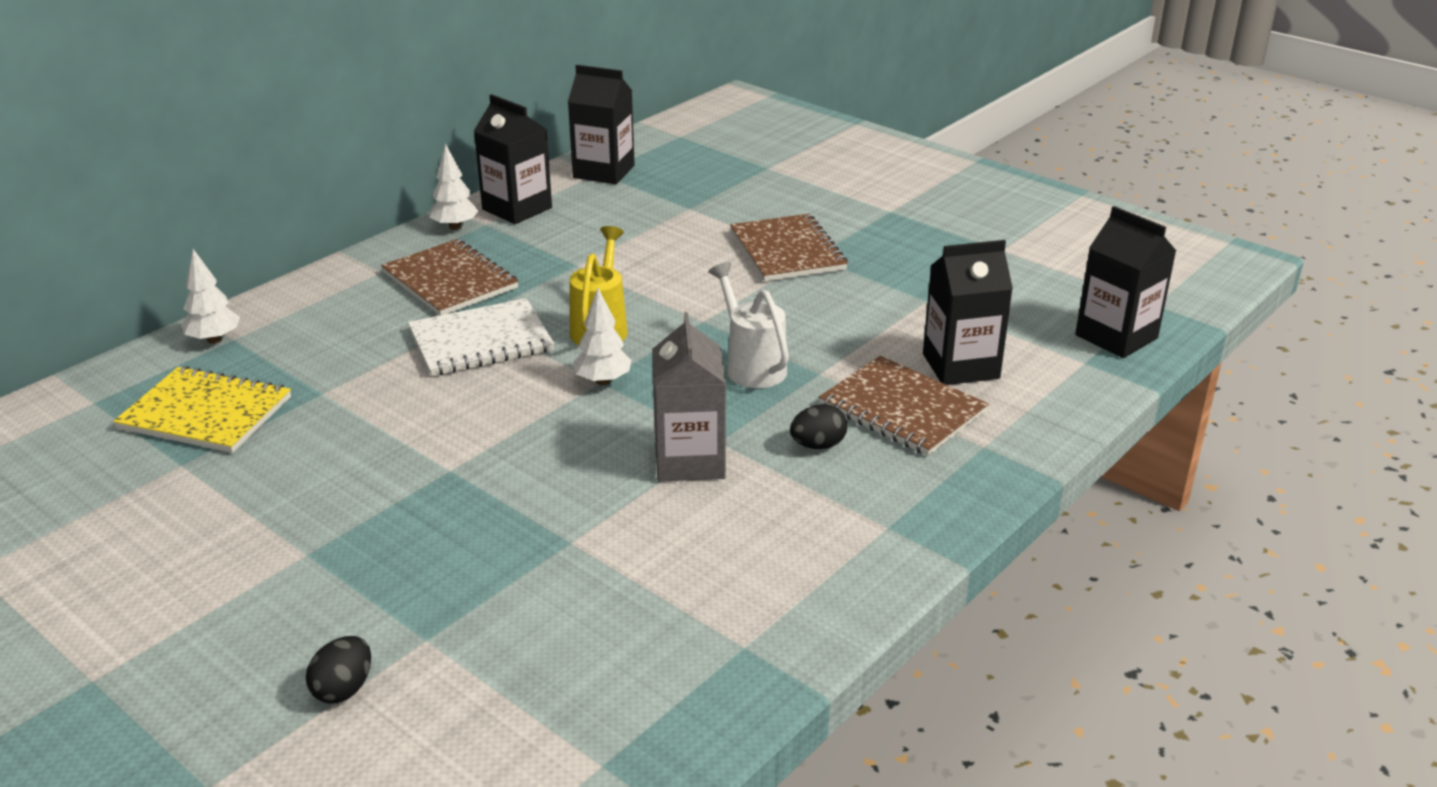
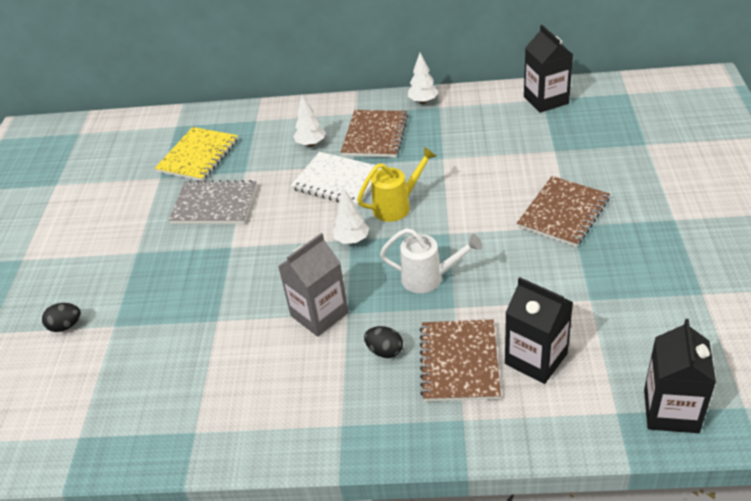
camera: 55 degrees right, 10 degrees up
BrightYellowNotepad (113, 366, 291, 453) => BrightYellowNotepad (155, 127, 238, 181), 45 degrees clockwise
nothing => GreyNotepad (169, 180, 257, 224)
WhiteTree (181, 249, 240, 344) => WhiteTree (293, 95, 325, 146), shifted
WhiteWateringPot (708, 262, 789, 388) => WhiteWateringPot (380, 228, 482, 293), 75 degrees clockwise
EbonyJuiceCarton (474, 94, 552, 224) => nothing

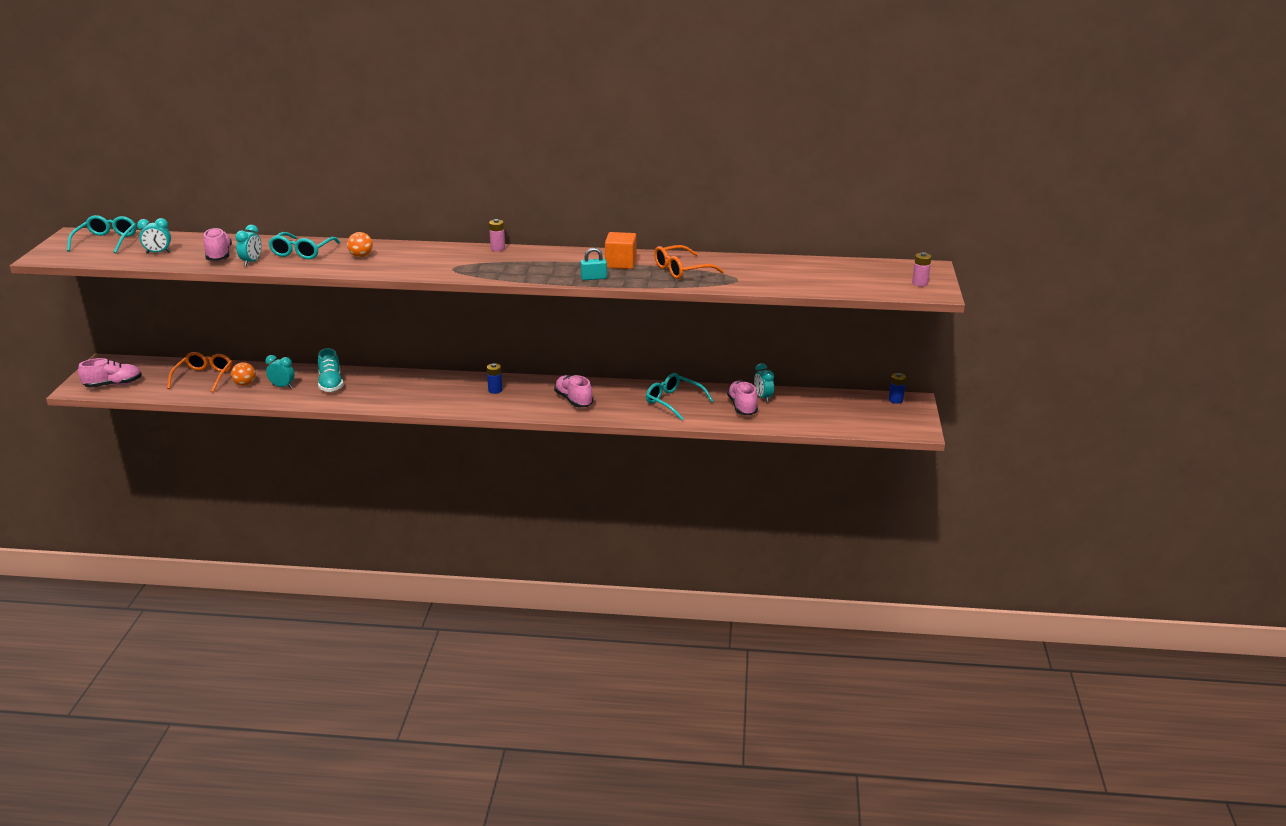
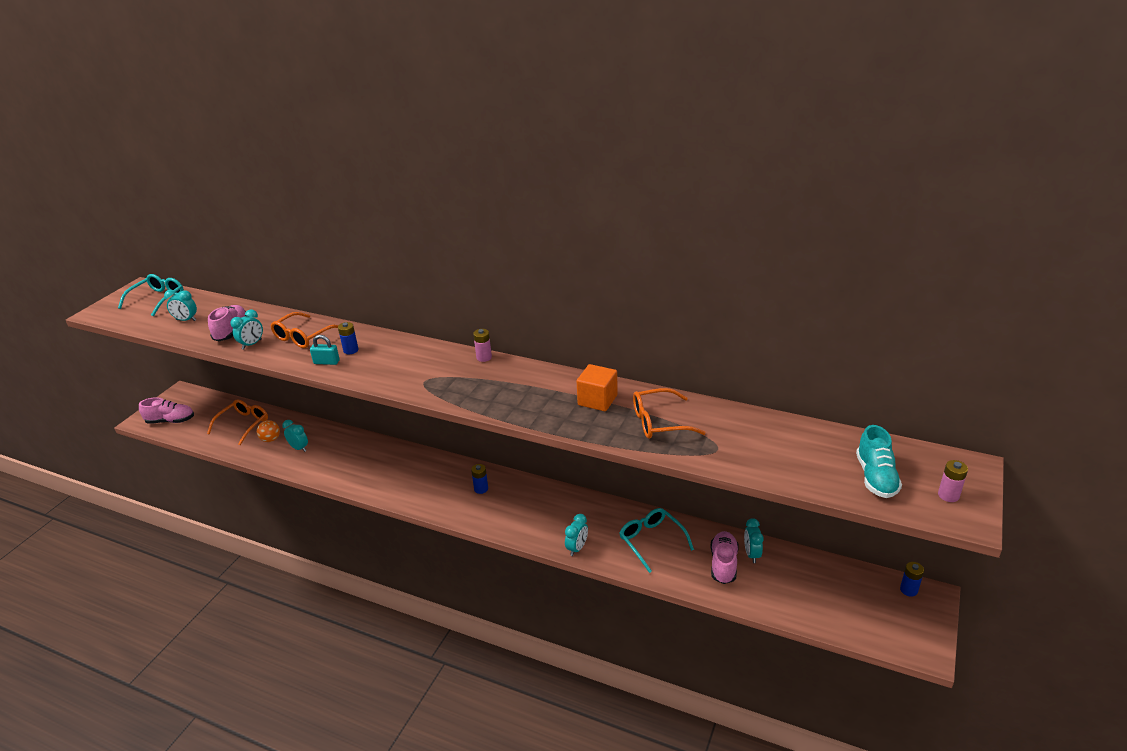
camera: 20 degrees right, 5 degrees up
TealGlasses (268, 232, 340, 259) => BrightOrangeGlasses (271, 312, 339, 348)
TealPadlock (580, 248, 607, 280) => TealPadlock (310, 335, 340, 365), shifted
BrightOrangePlayBall (347, 232, 373, 257) => BlueAaBattery (338, 322, 359, 354)
nothing => TealClock (565, 514, 588, 556)
TealLaceUpShoe (318, 348, 343, 392) => TealLaceUpShoe (856, 425, 902, 498), shifted
RosyLaceUpShoe (554, 375, 593, 407) => nothing

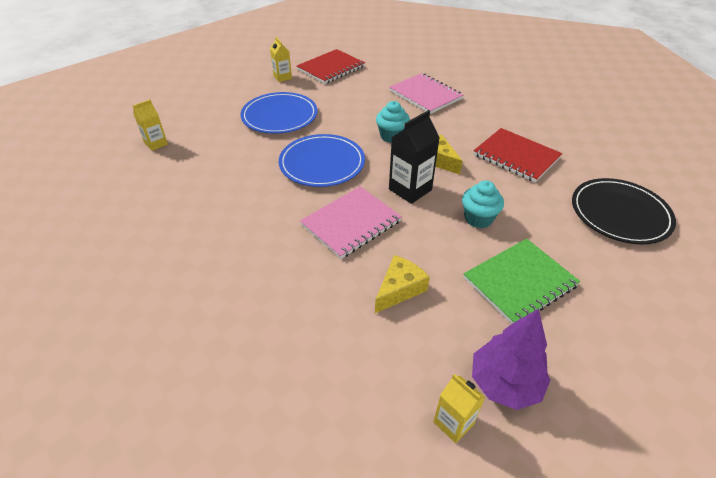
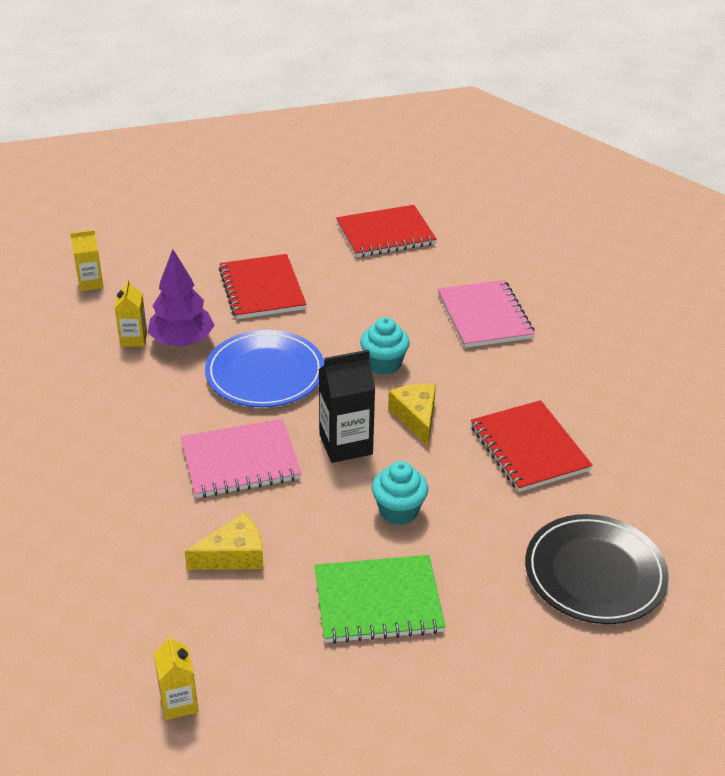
camera: 25 degrees right, 5 degrees down
BrightYellowJuiceCarton (270, 37, 292, 82) => BrightYellowJuiceCarton (115, 279, 147, 347), shifted
RoyalPurpleTree (472, 309, 550, 410) => RoyalPurpleTree (148, 249, 215, 346), shifted
BlueFlatDish (241, 92, 318, 134) => CrimsonNotepad (219, 254, 307, 319)

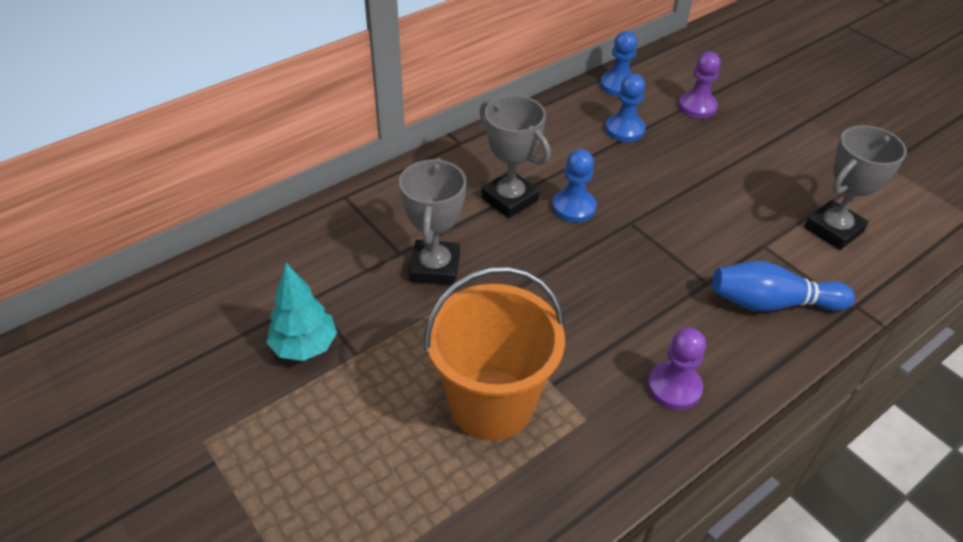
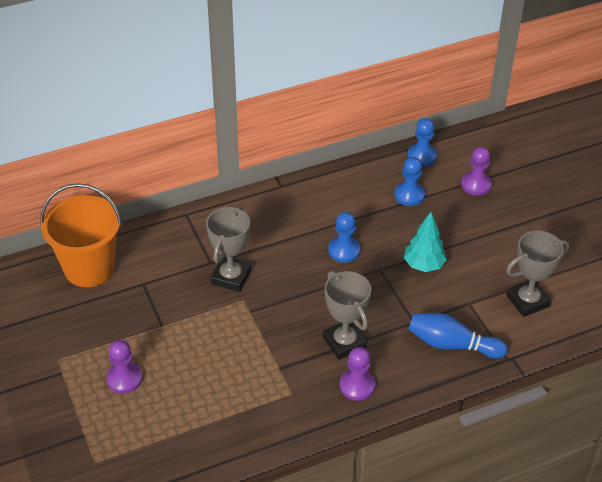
camera: 15 degrees right, 0 degrees up
BrightOrangeBucket (424, 266, 565, 441) => BrightOrangeBucket (40, 183, 122, 287), shifted
nothing => RoyalPurpleChessPawn (106, 340, 142, 394)
GreyAwardCup (479, 95, 551, 218) => GreyAwardCup (323, 271, 371, 360), shifted
TealTree (266, 263, 337, 361) => TealTree (404, 212, 447, 272), shifted

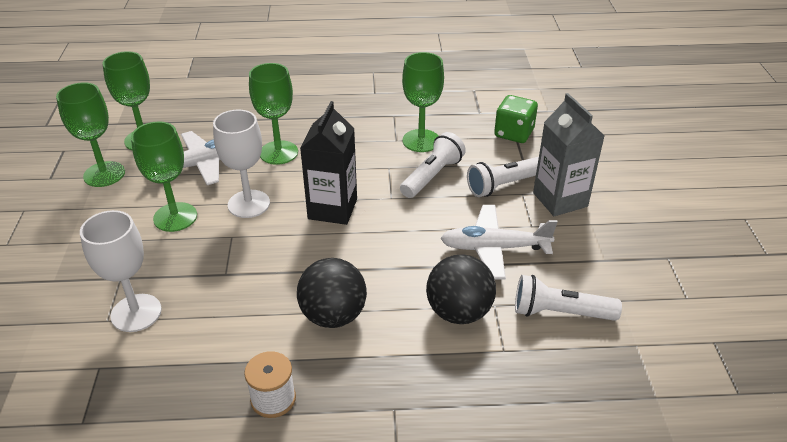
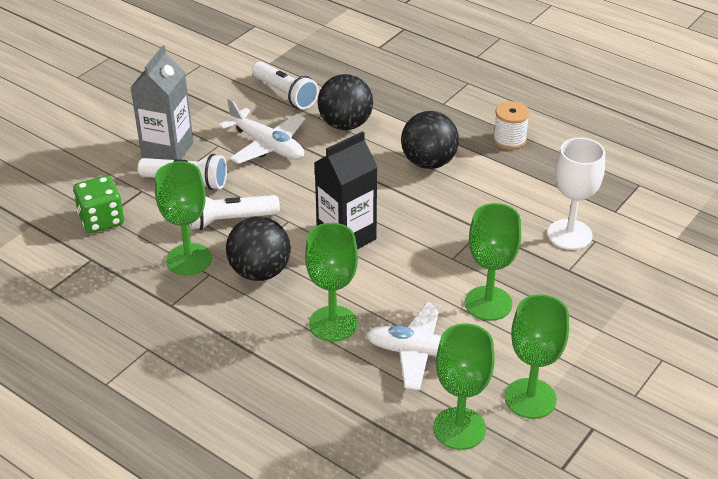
camera: 140 degrees left, 0 degrees up
nothing => EbonyPlayBall (226, 216, 291, 281)
WhiteChalice (213, 110, 270, 218) => nothing

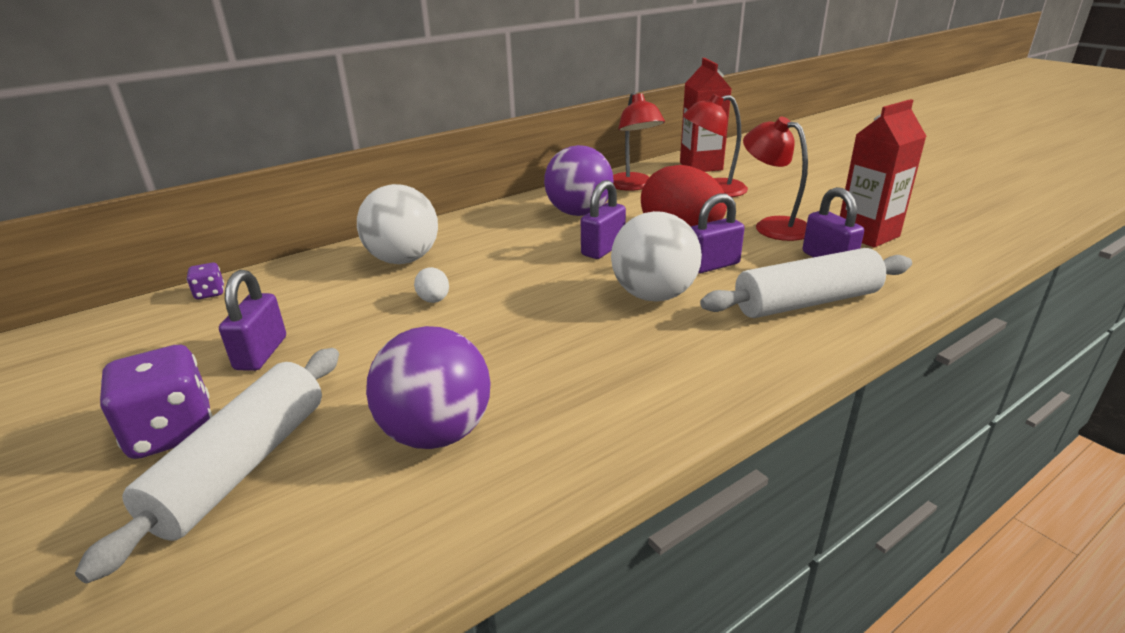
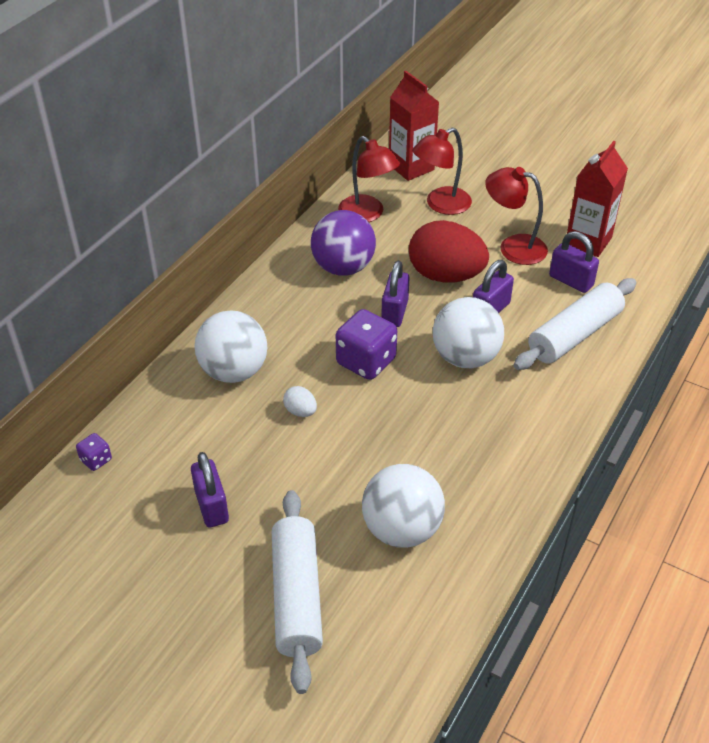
camera: 25 degrees left, 15 degrees up
RoyalPurpleDie (100, 345, 212, 459) => RoyalPurpleDie (336, 309, 397, 380), shifted
RoyalPurplePlayBall (366, 326, 491, 449) => WhitePlayBall (362, 464, 445, 548)

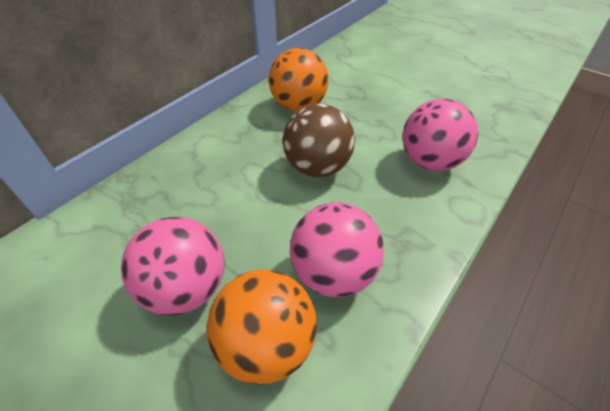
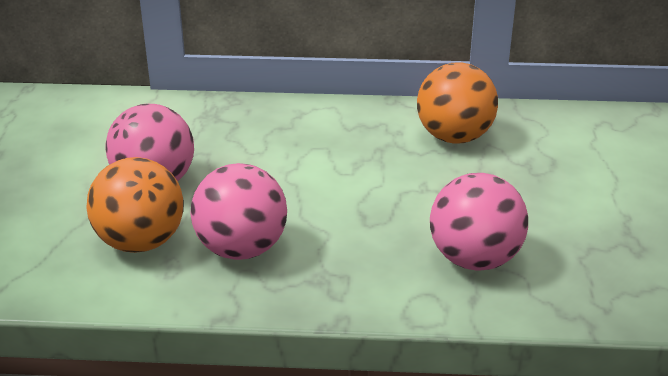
camera: 55 degrees right, 15 degrees down
DarkBrownPlayBall (283, 104, 355, 177) => nothing

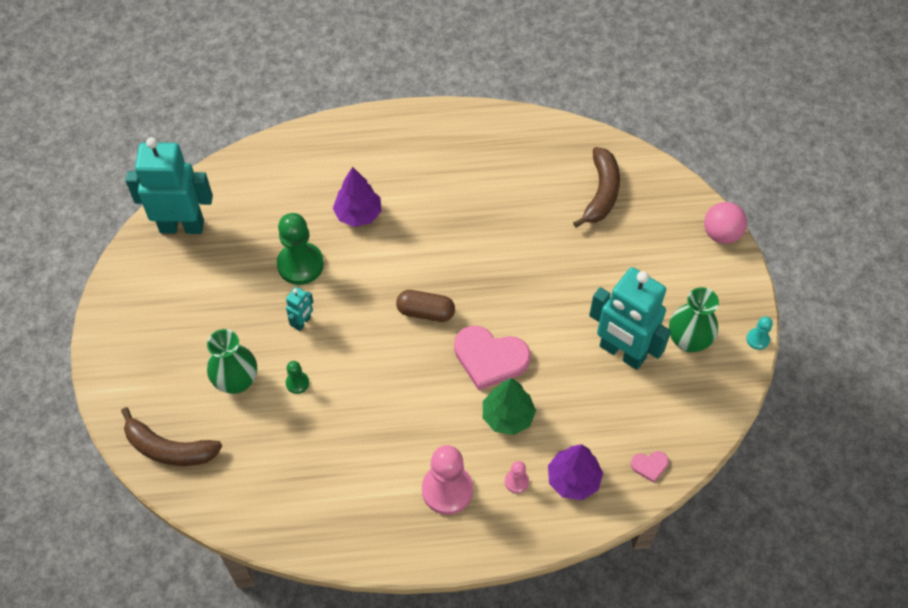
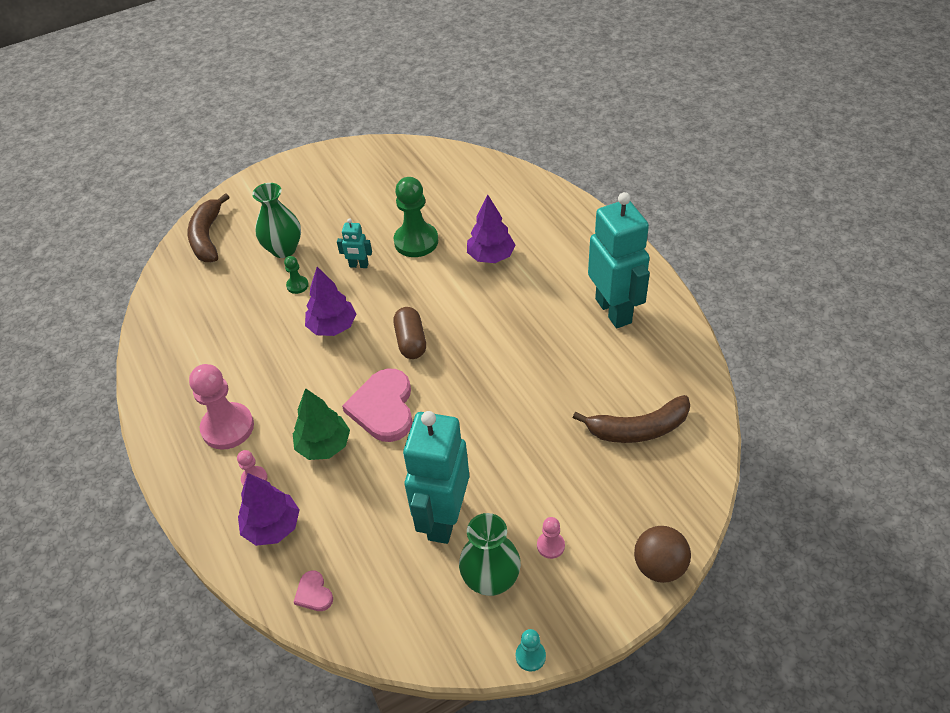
camera: 70 degrees right, 10 degrees down
nothing => RoyalPurpleTree (305, 267, 356, 336)
nothing => RosyChessPawn (537, 517, 565, 559)
TealRobotFigure (126, 137, 213, 234) => TealRobotFigure (588, 192, 650, 328), shifted
RosyPlayBall (704, 202, 747, 244) => DarkBrownPlayBall (634, 526, 691, 583)

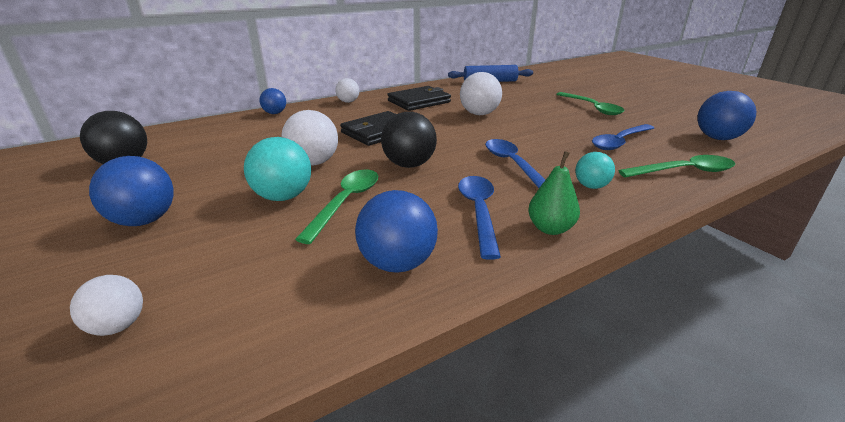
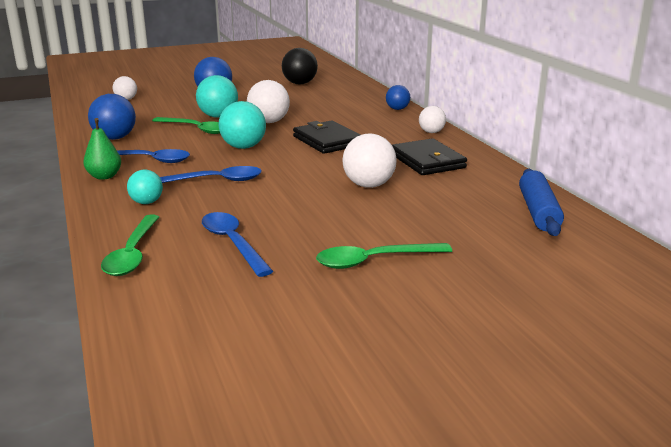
camera: 100 degrees right, 5 degrees down
EbonyPlayBall (381, 112, 437, 168) => TealPlayBall (219, 101, 266, 149)
BluePlayBall (697, 91, 756, 140) => nothing

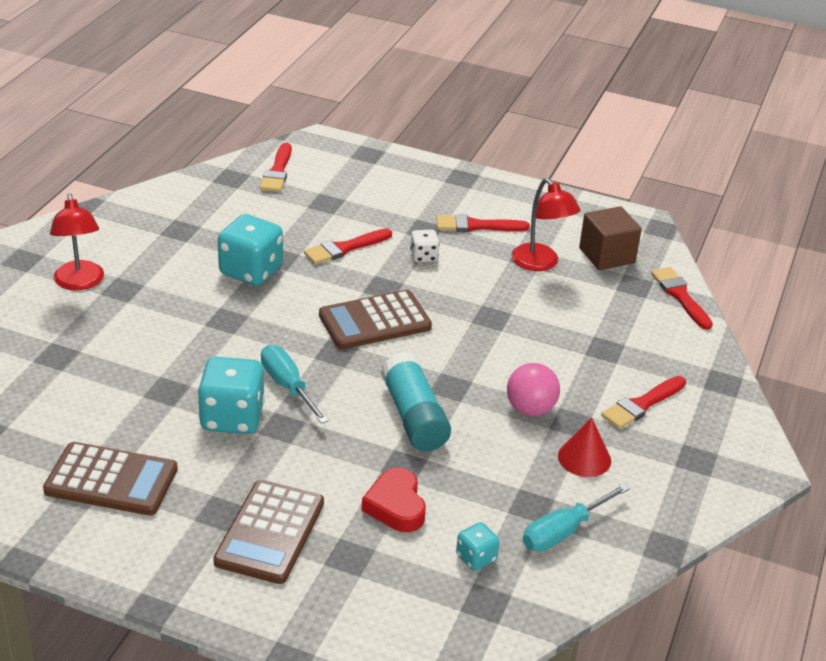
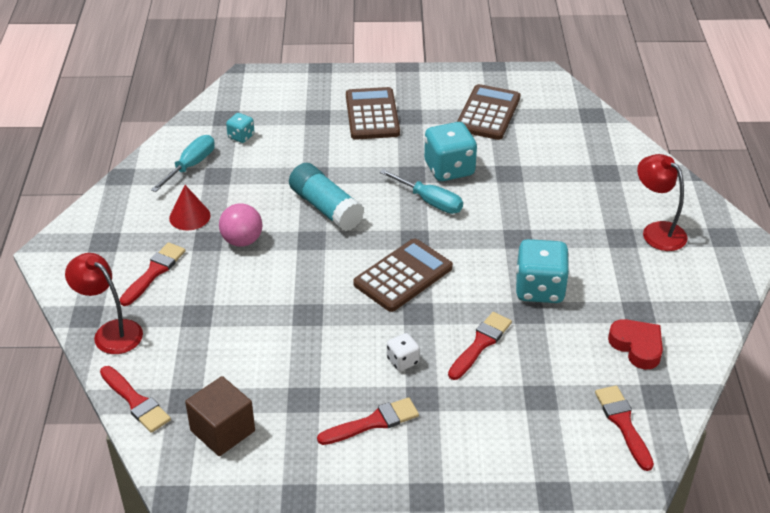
camera: 160 degrees right, 5 degrees up
CrimsonLamp (511, 178, 581, 271) => CrimsonLamp (65, 253, 143, 354), shifted
DarkBrownCalculator (43, 442, 178, 516) => DarkBrownCalculator (457, 84, 521, 140), 120 degrees clockwise
CrimsonHeartShape (362, 468, 426, 532) => CrimsonHeartShape (608, 319, 663, 369), shifted

